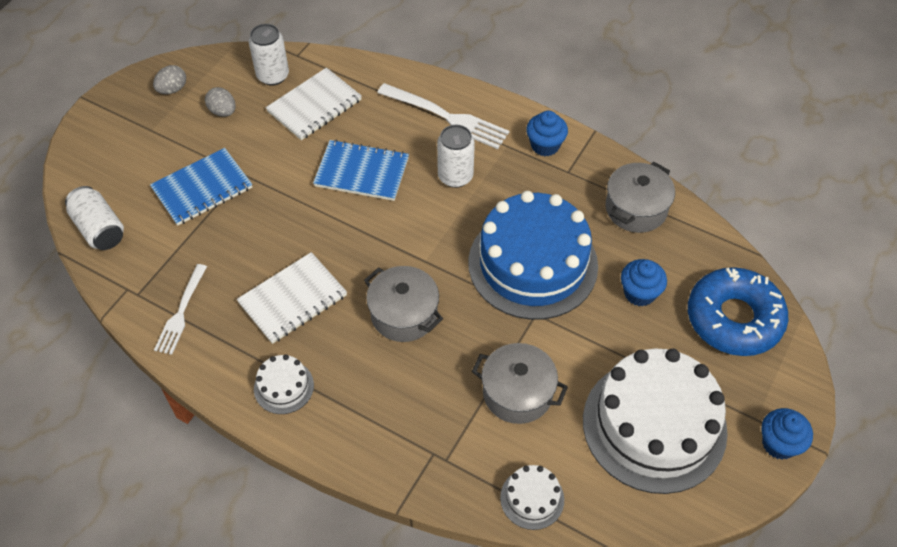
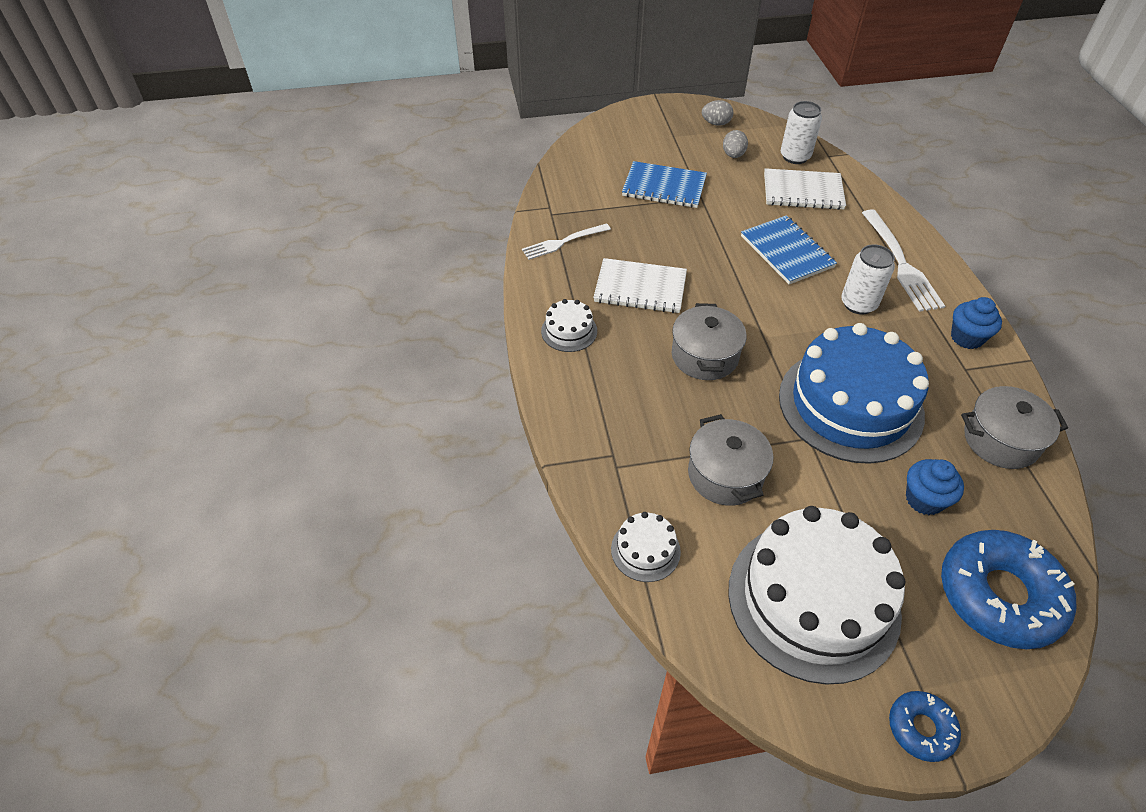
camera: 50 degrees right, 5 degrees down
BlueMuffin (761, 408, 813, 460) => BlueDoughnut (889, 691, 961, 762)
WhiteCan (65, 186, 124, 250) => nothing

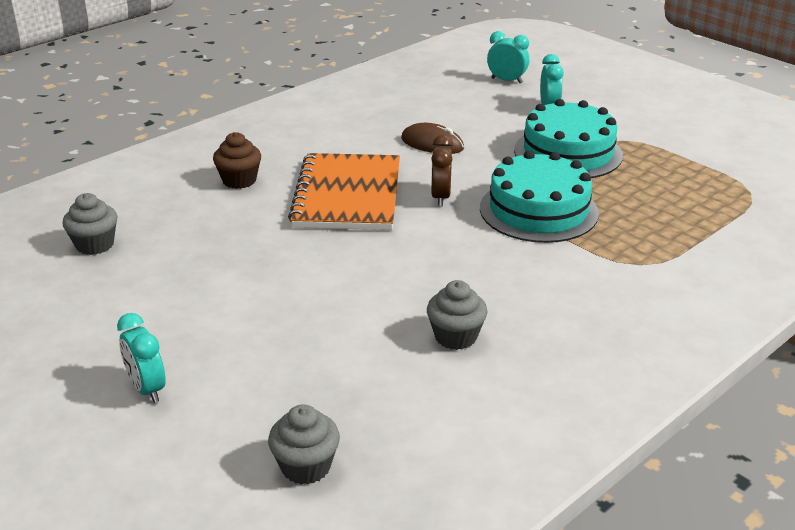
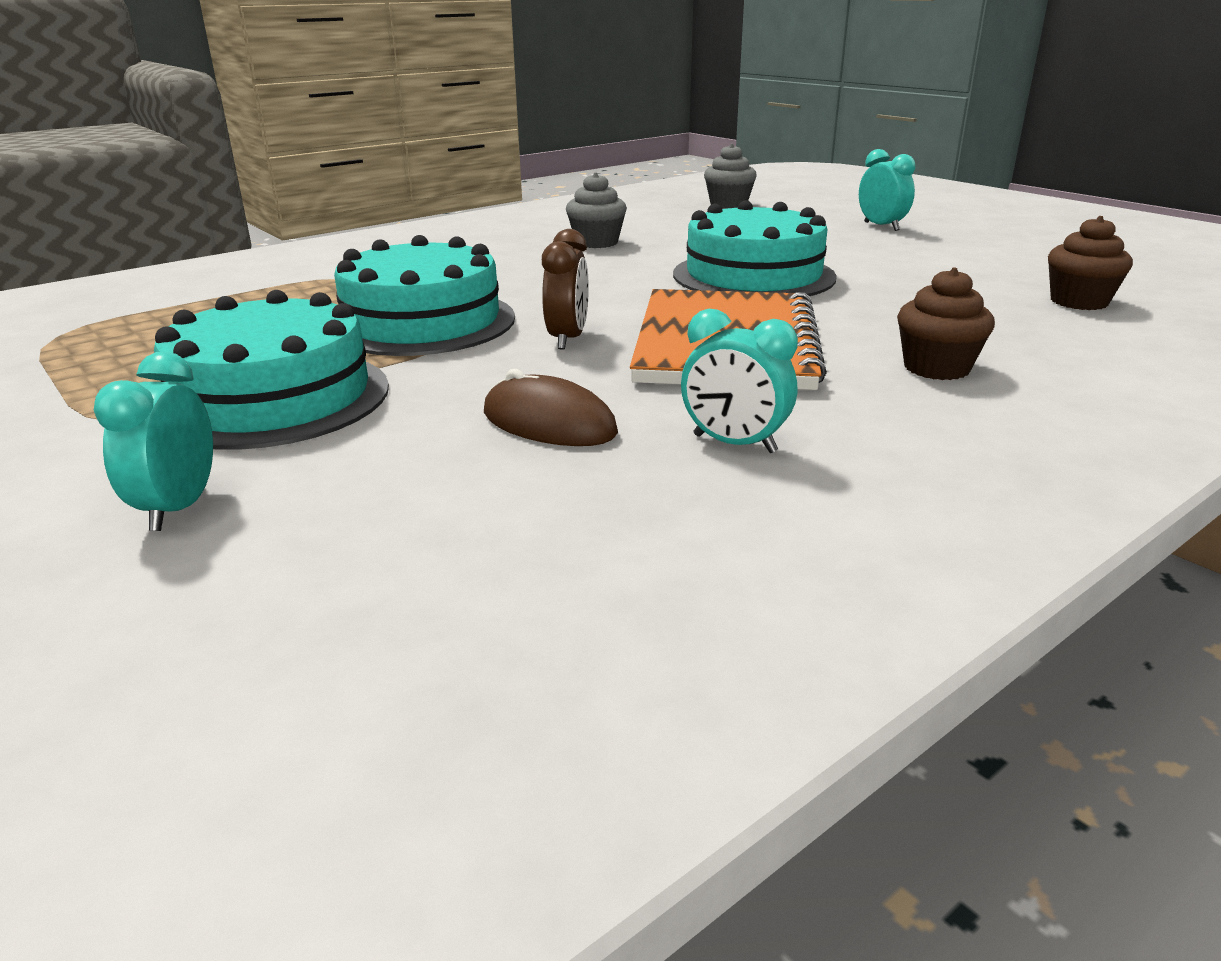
camera: 175 degrees left, 5 degrees down
nothing => TealGateau (673, 200, 837, 296)
TealClock (487, 31, 529, 83) => TealClock (681, 309, 798, 453), shifted
GreyMuffin (62, 193, 118, 255) => DarkBrownMuffin (1048, 216, 1133, 310)

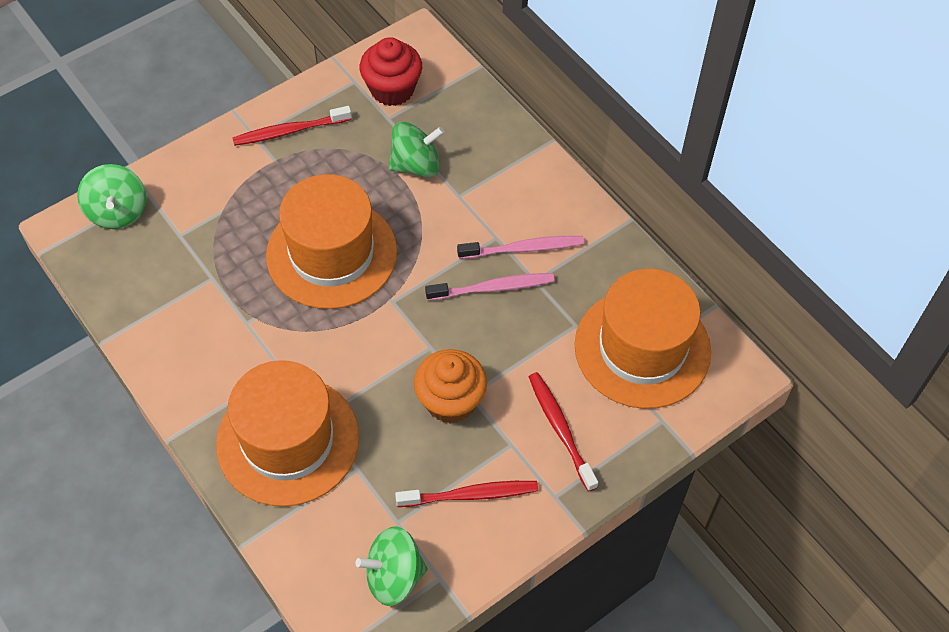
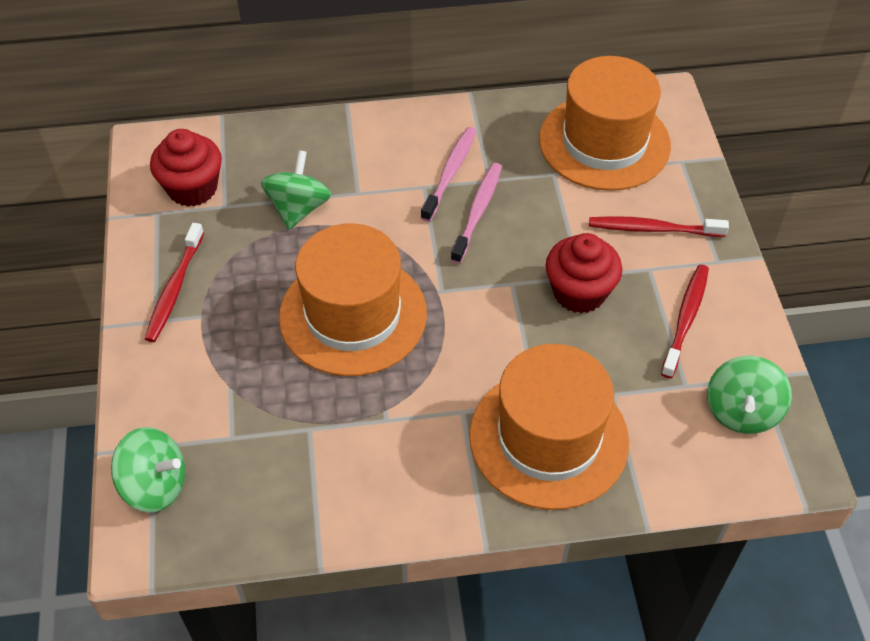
camera: 60 degrees left, 5 degrees down
BrightOrangeMuffin (414, 349, 487, 423) => CrimsonMuffin (545, 233, 622, 313)

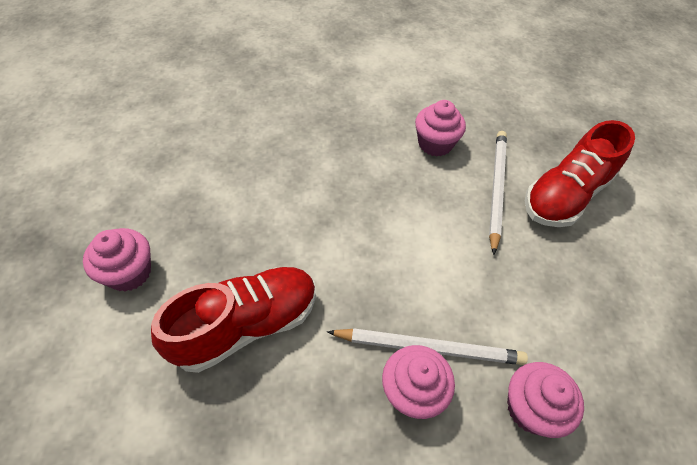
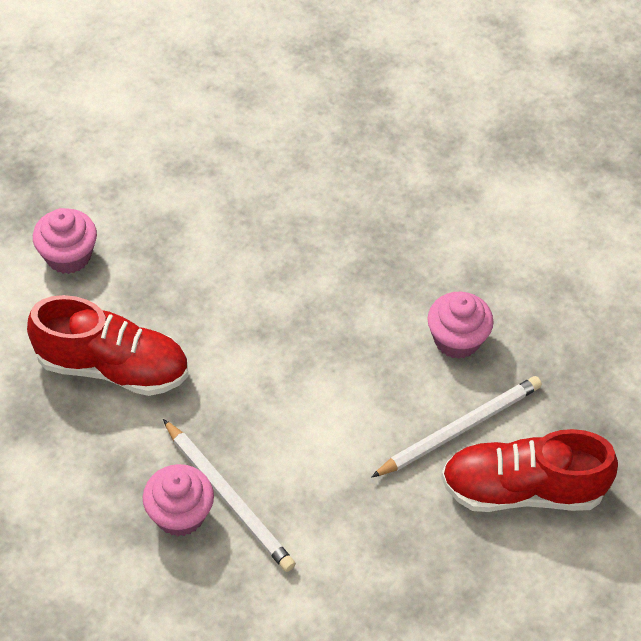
camera: 45 degrees right, 0 degrees up
RosyMuffin (507, 362, 584, 438) => nothing

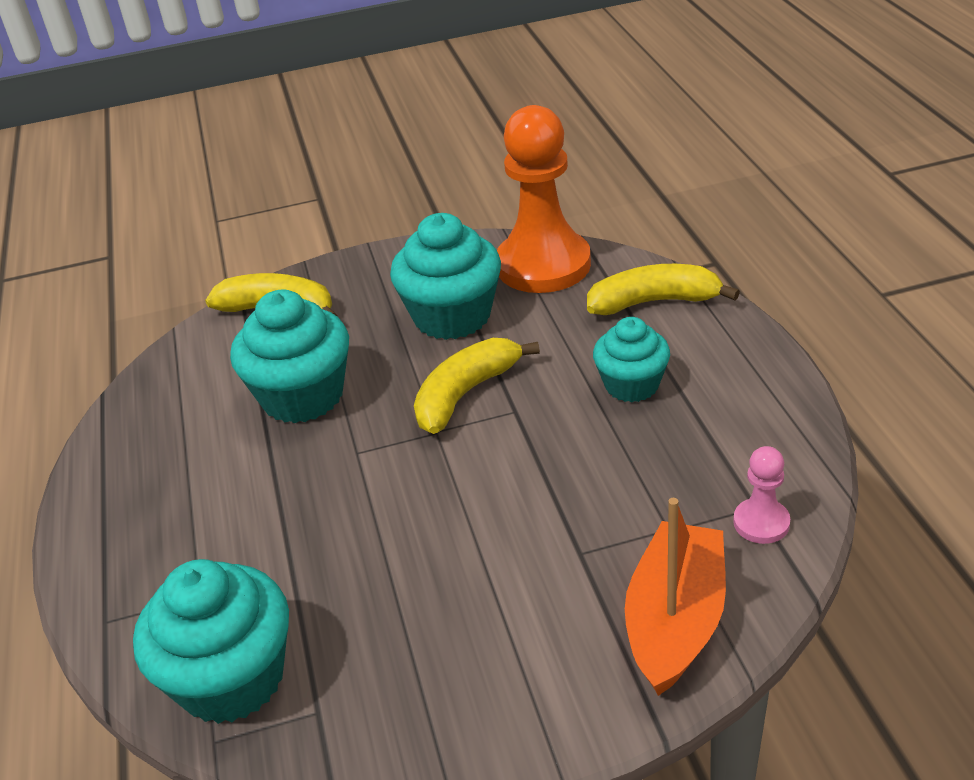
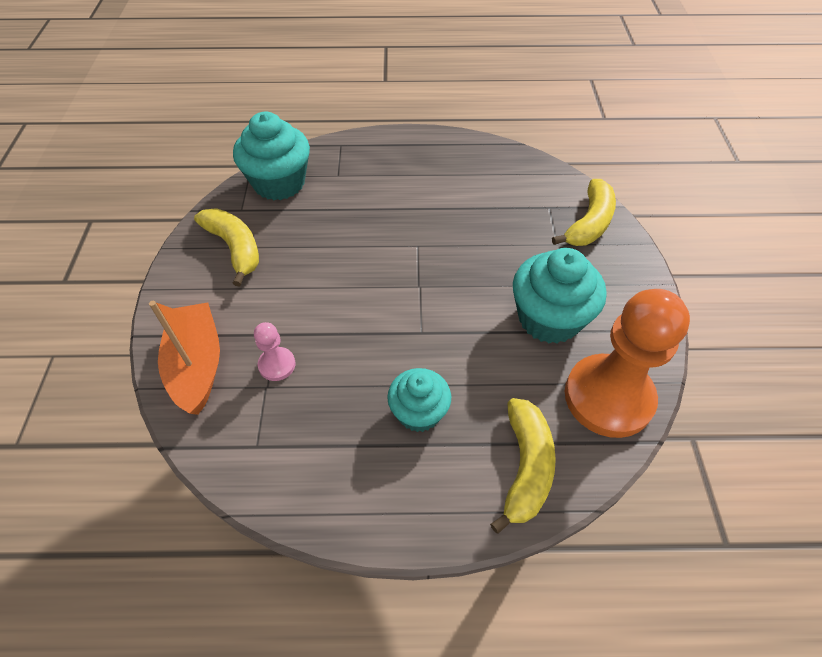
camera: 100 degrees right, 15 degrees up
BrightOrangeSailboat (625, 498, 726, 696) => BrightOrangeSailboat (149, 301, 220, 415), 135 degrees counterclockwise
BrightYellowToyBanana (414, 338, 540, 434) => BrightYellowToyBanana (194, 208, 259, 286), shifted
RosyChessPawn (733, 446, 790, 544) => RosyChessPawn (254, 322, 295, 381), shifted
TealMuffin (230, 290, 349, 423) => nothing

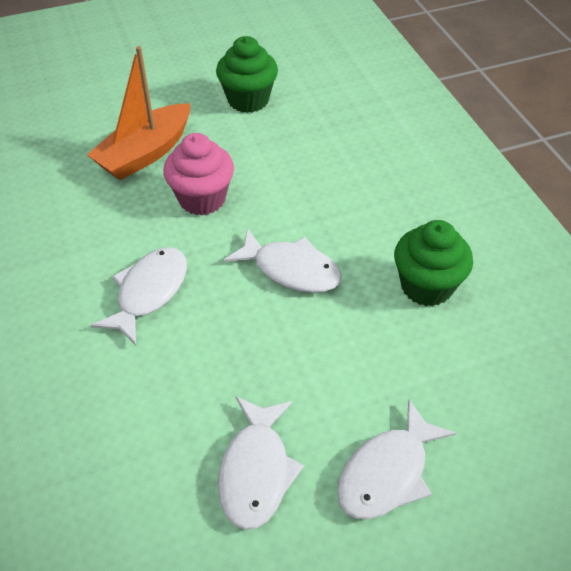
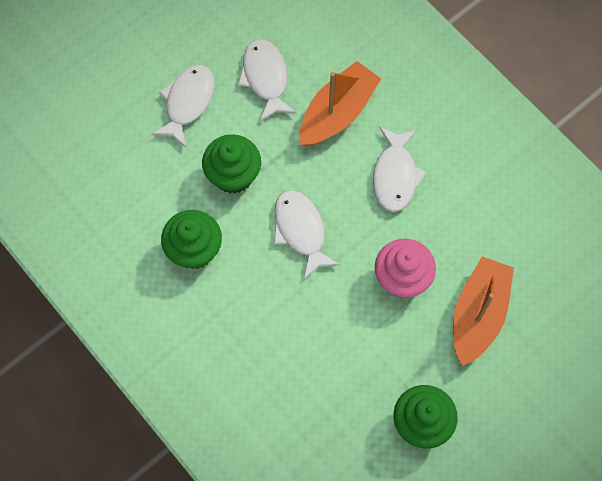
camera: 160 degrees right, 20 degrees up
nothing => EmeraldMuffin (202, 134, 261, 194)
WhiteToyFish (224, 228, 342, 293) => WhiteToyFish (274, 190, 340, 280), 60 degrees clockwise
nothing => BrightOrangeSailboat (300, 61, 381, 146)

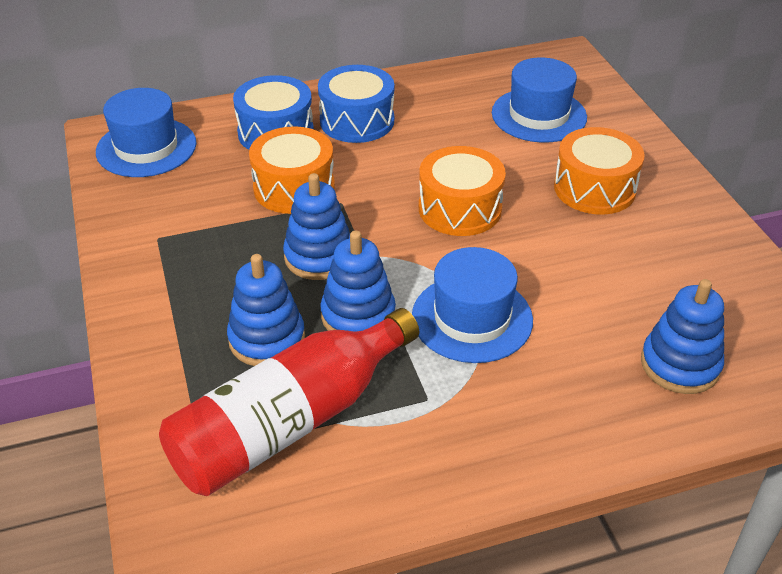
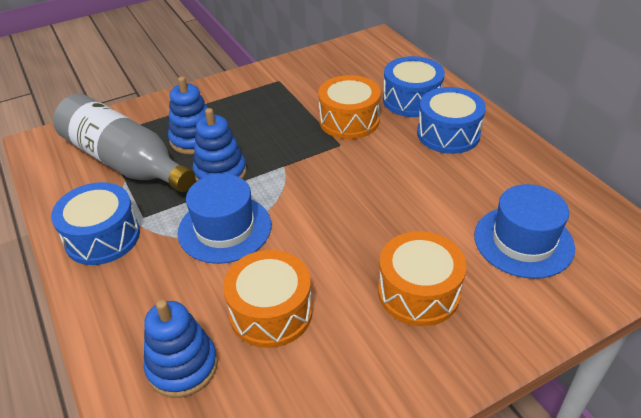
camera: 80 degrees right, 0 degrees up
nothing => BlueDrum (51, 182, 140, 265)
CrimsonDrinkBottle (159, 308, 419, 496) => GreyDrinkBottle (53, 94, 196, 192)
BrightOrangeDrum (419, 146, 506, 236) => BrightOrangeDrum (223, 250, 312, 348), shifted
BlueHat (96, 88, 197, 177) => nothing
BlueStackingToy (283, 173, 350, 280) => nothing

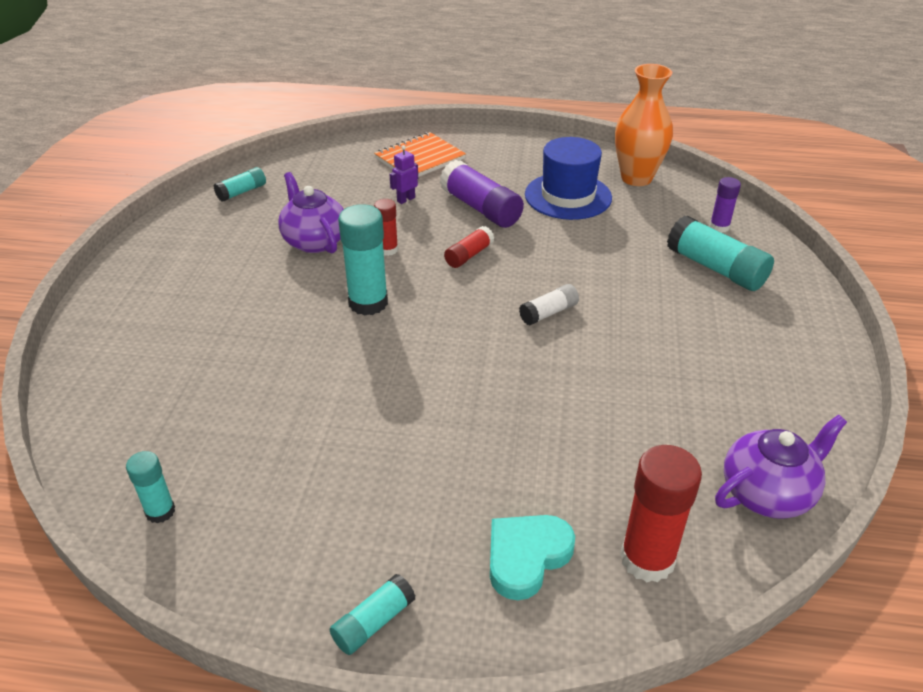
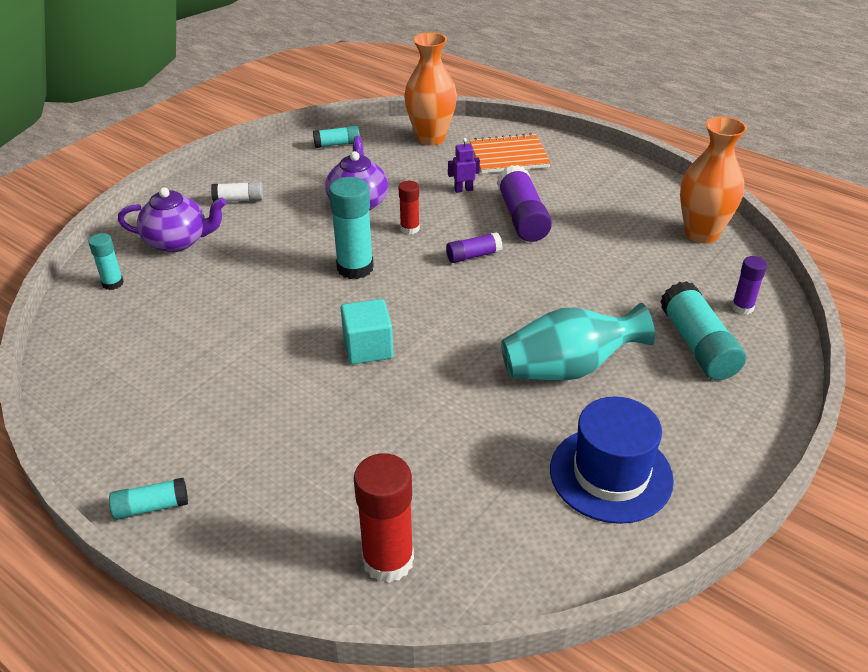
camera: 30 degrees right, 0 degrees up
TealGlueStick (126, 451, 175, 523) => TealGlueStick (88, 233, 124, 290), shifted
RoyalPurpleTeapot (715, 415, 847, 519) => RoyalPurpleTeapot (118, 187, 226, 252), shifted
WhiteGlueStick (519, 284, 579, 325) => WhiteGlueStick (211, 181, 263, 202), shifted
nothing => TealBlock (341, 299, 393, 364)
nothing => BrightOrangeTallVase (404, 32, 457, 146)
CrimsonGlueStick (444, 226, 494, 268) => RoyalPurpleGlueStick (446, 232, 503, 263)
nothing => TealTallVase (501, 303, 655, 381)
BlueHat (525, 137, 612, 220) => BlueHat (550, 396, 674, 524), shifted
TealHeartShape (490, 515, 575, 600) => nothing

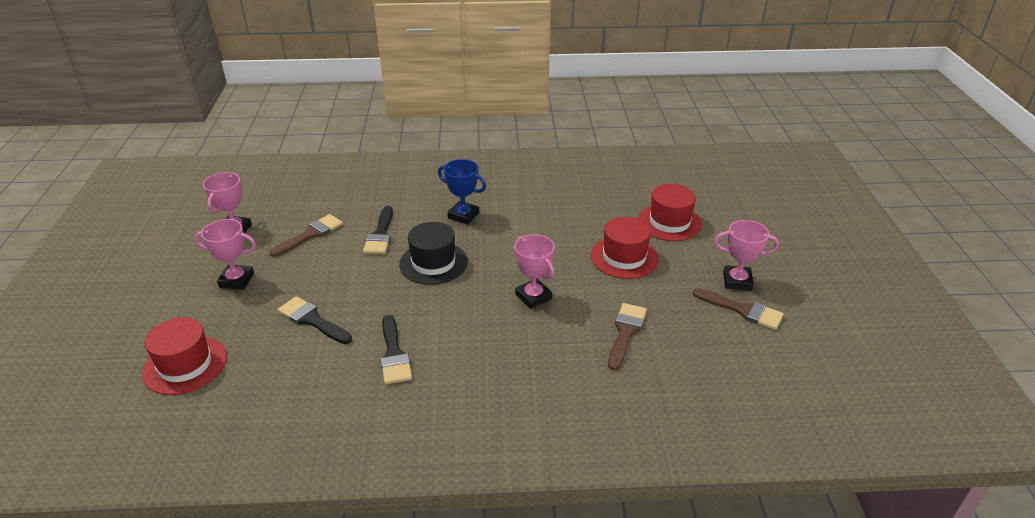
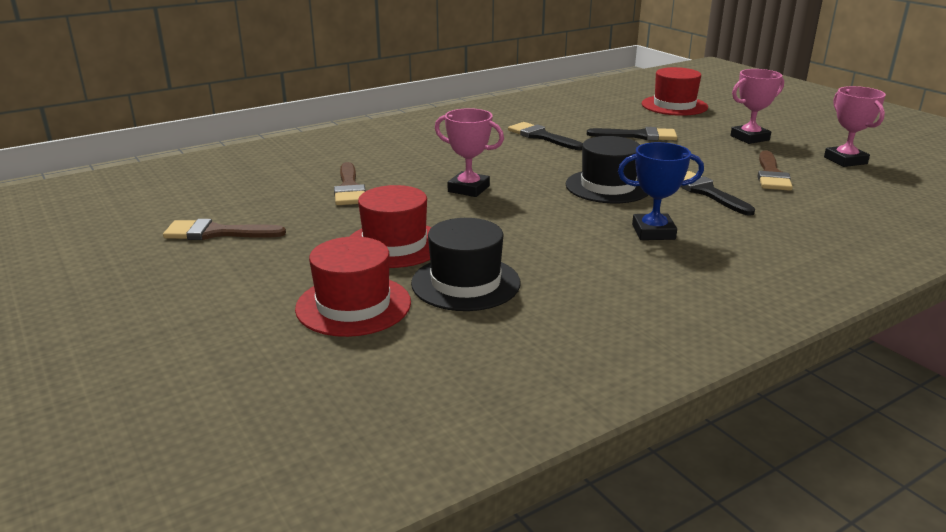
camera: 150 degrees right, 10 degrees down
nothing => EbonyHat (411, 218, 520, 311)
RosyAwardCup (714, 220, 779, 291) => nothing

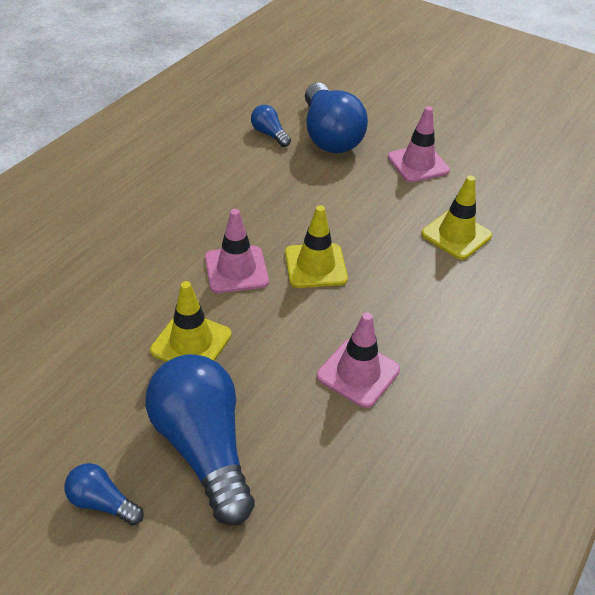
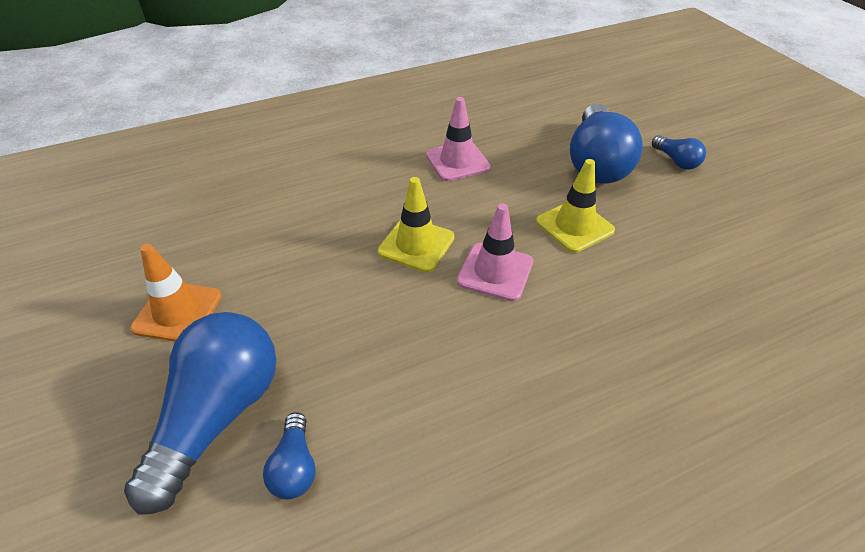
camera: 145 degrees left, 0 degrees up
RosyRoadCone (388, 106, 450, 183) => BrightOrangeRoadCone (131, 243, 222, 342)
BrightYellowRoadCone (421, 176, 492, 260) => nothing

